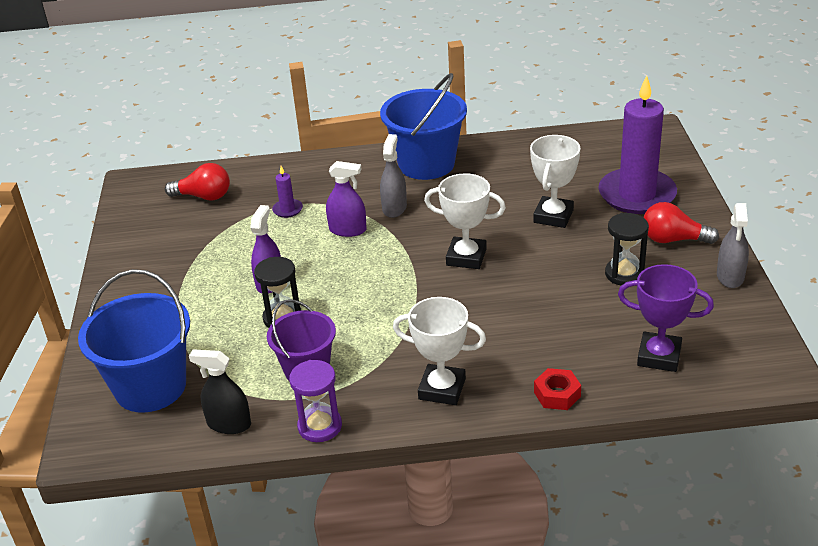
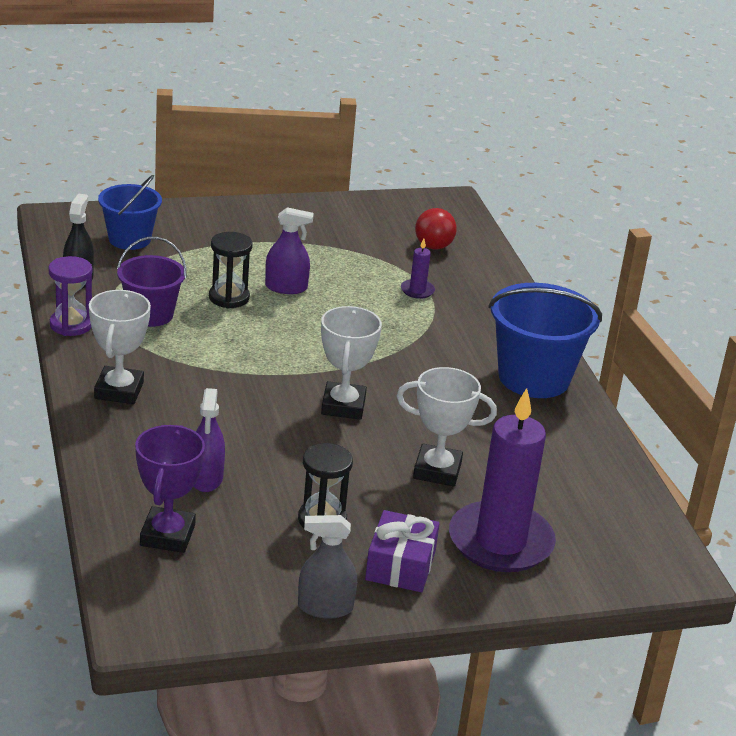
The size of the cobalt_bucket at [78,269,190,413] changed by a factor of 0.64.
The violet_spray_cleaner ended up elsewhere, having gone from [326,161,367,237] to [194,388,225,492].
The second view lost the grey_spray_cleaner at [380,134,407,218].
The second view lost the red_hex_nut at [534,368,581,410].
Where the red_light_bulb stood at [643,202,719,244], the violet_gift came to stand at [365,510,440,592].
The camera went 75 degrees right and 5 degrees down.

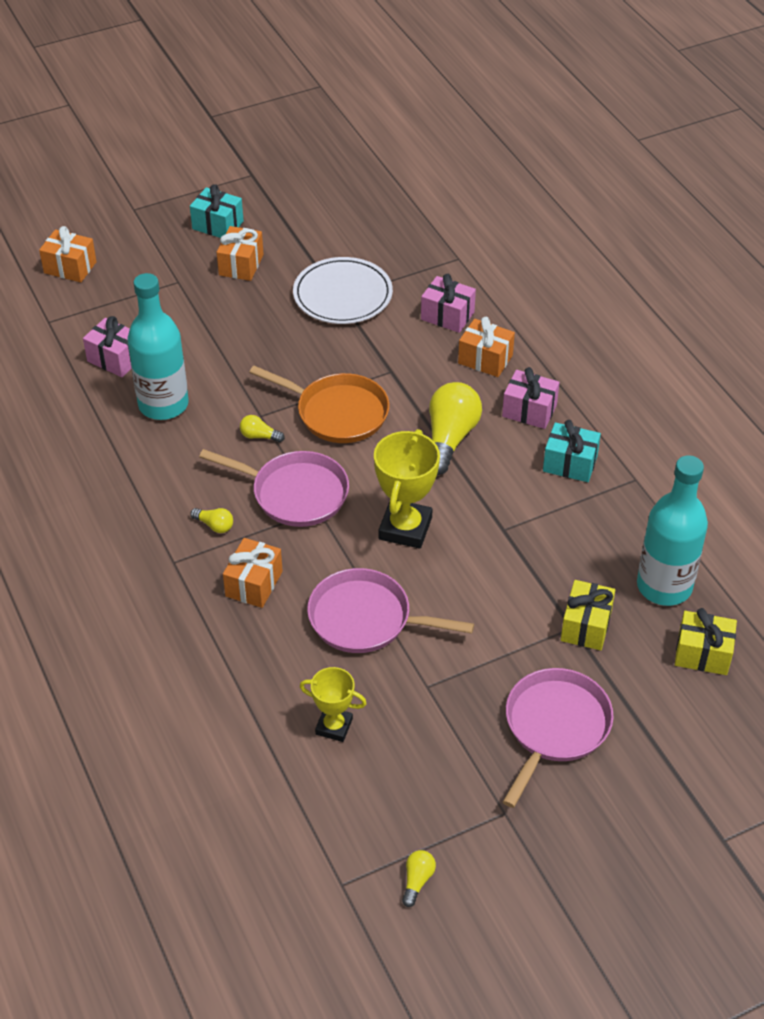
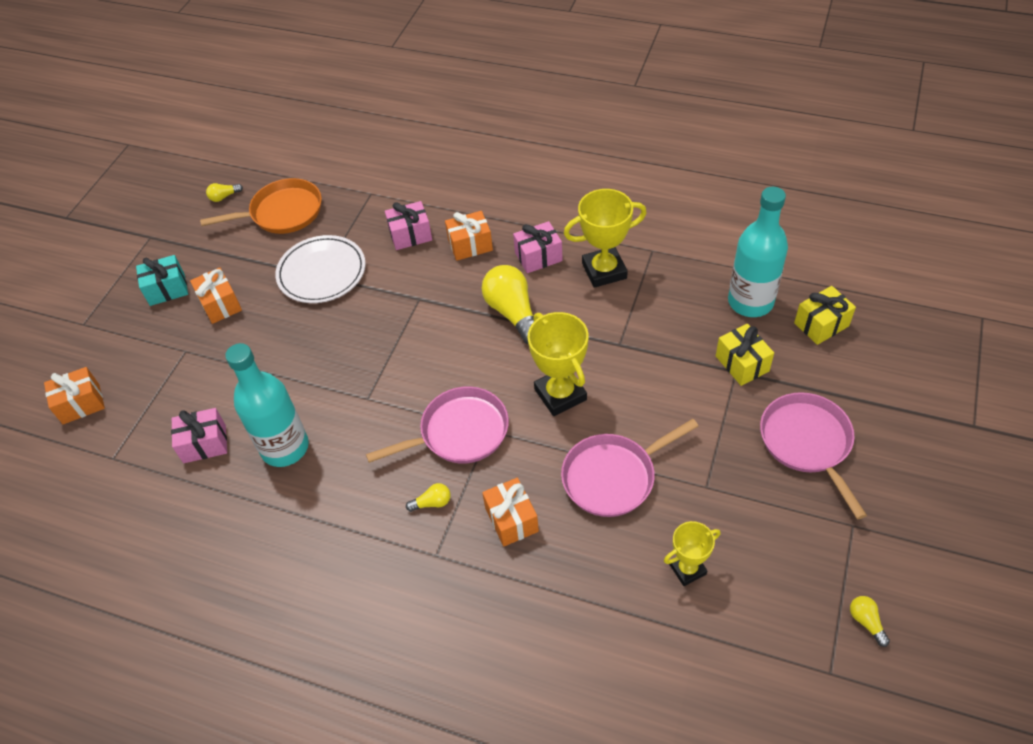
The bright_yellow_light_bulb ended up elsewhere, having gone from [240,415,285,442] to [206,183,243,202].
The orange-coloured_pan ended up elsewhere, having gone from [249,366,389,443] to [200,178,322,234].
Where the turquoise_gift stood at [543,420,601,482], the bright_yellow_trophy came to stand at [564,189,647,288].
The camera went 40 degrees left and 5 degrees up.

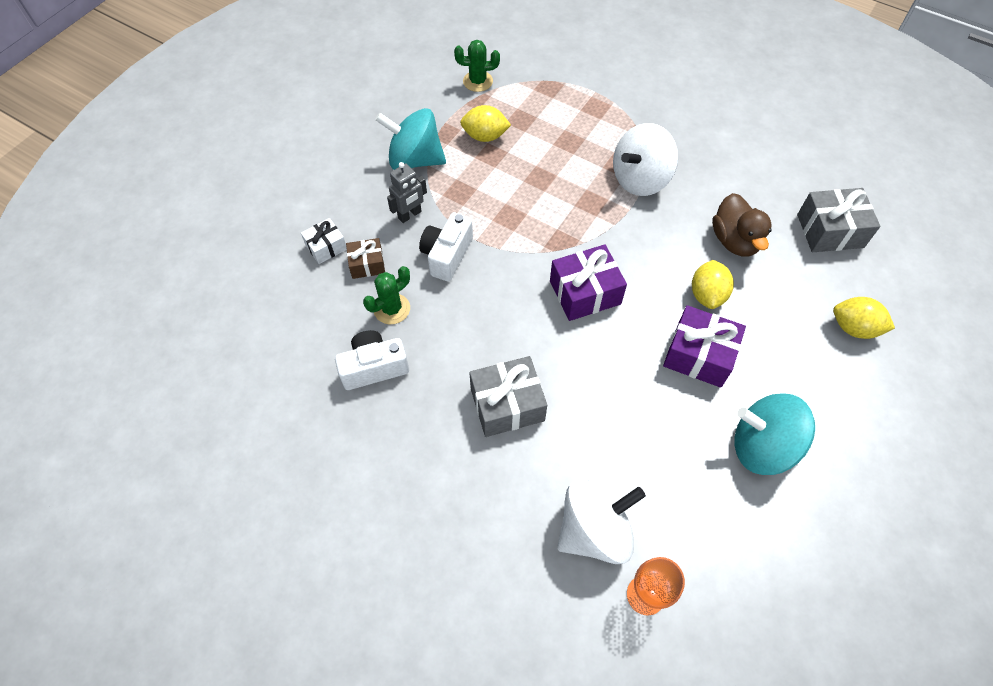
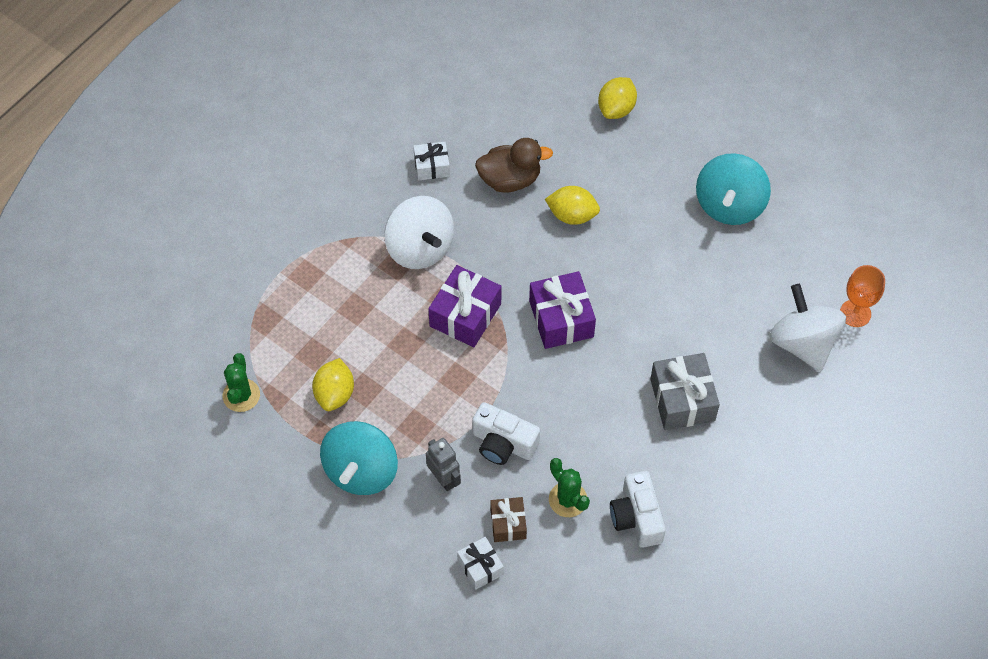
The violet_gift ended up elsewhere, having gone from [663,305,746,388] to [428,265,501,347].
The second view lost the grey_gift at [797,188,880,252].
The second view gained the pure_white_gift at [413,142,450,181].
The camera went 85 degrees left and 0 degrees up.

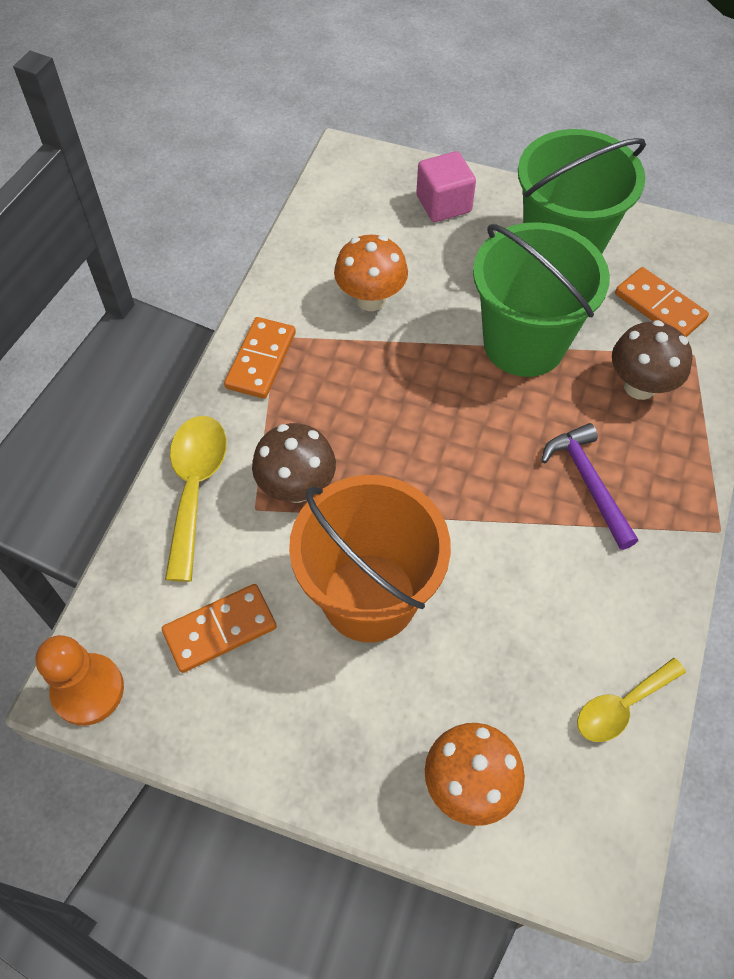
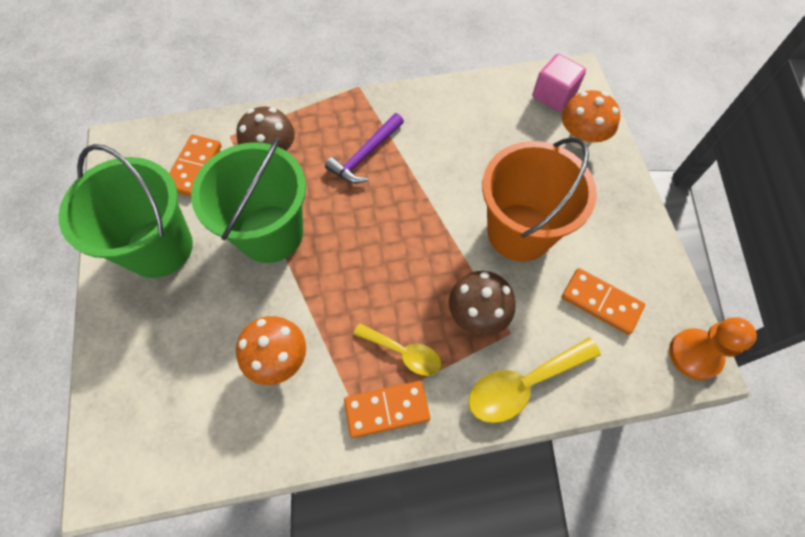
The rosy_block ended up elsewhere, having gone from [416,151,476,222] to [532,54,586,112].
The bright_yellow_teaspoon ended up elsewhere, having gone from [577,658,686,742] to [353,323,441,376].
The camera went 120 degrees left and 5 degrees up.

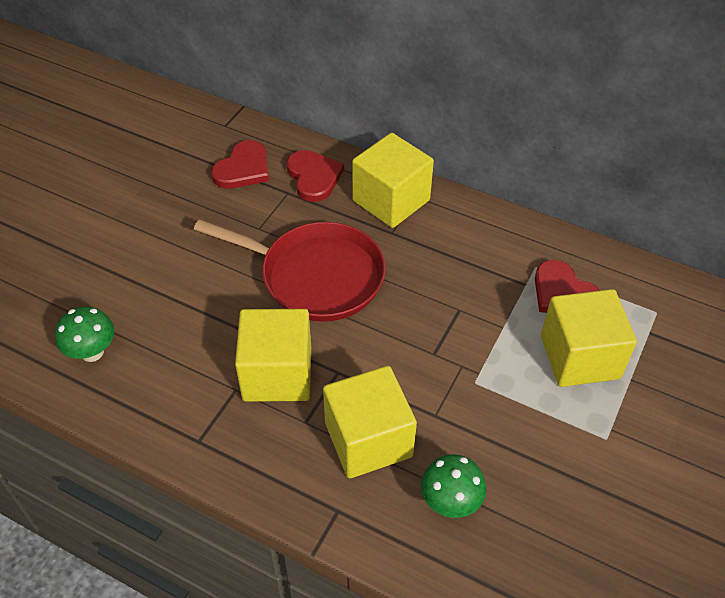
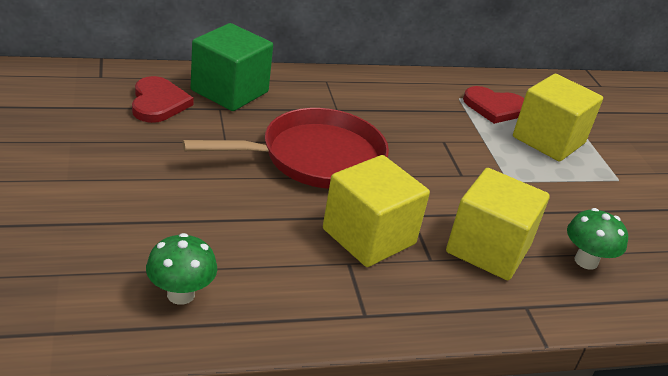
Where the red_heart stood at [286,150,344,202], the emerald_block came to stand at [191,23,273,111].
The second view lost the bright_yellow_block at [352,133,434,228].
The camera went 45 degrees left and 15 degrees down.

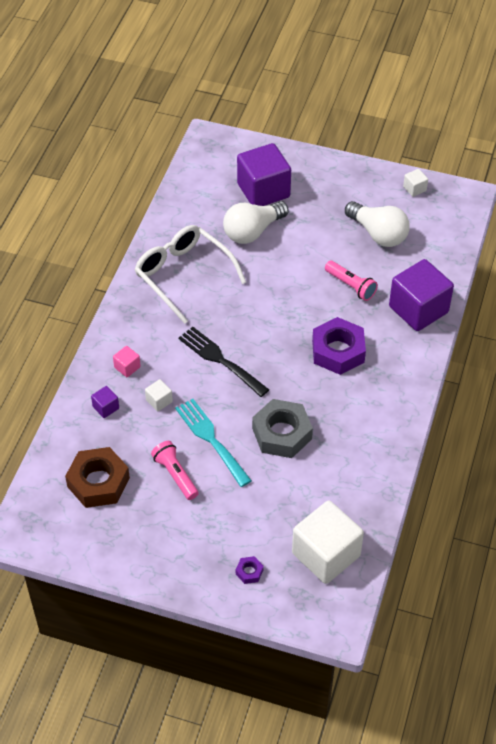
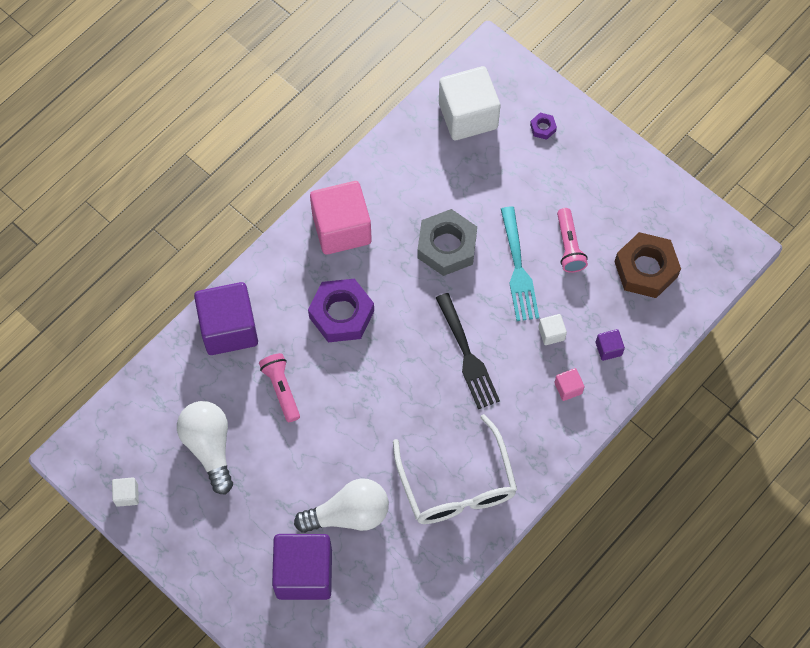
The second view gained the rosy_block at [310,181,372,255].
The camera went 155 degrees left and 15 degrees up.

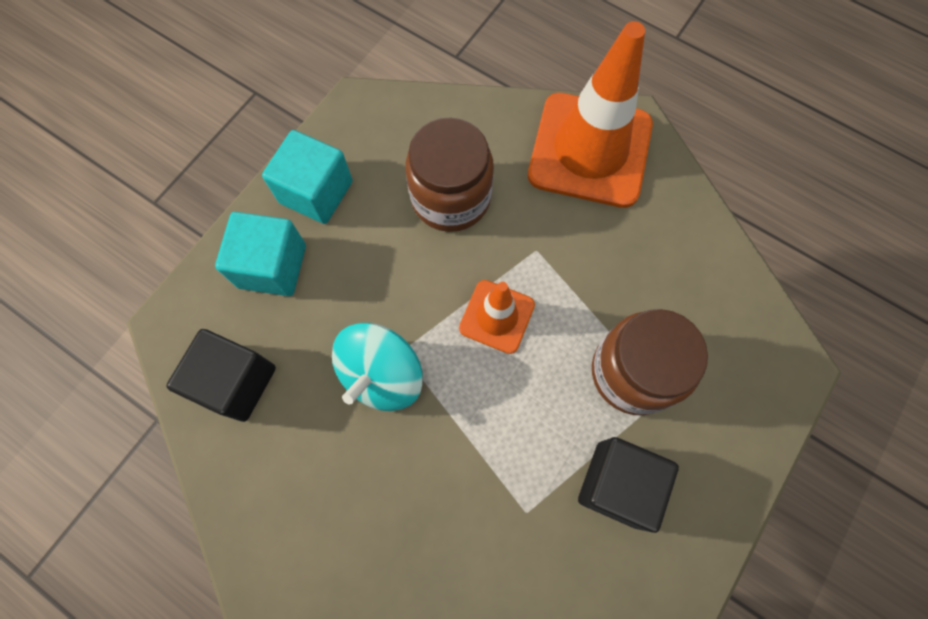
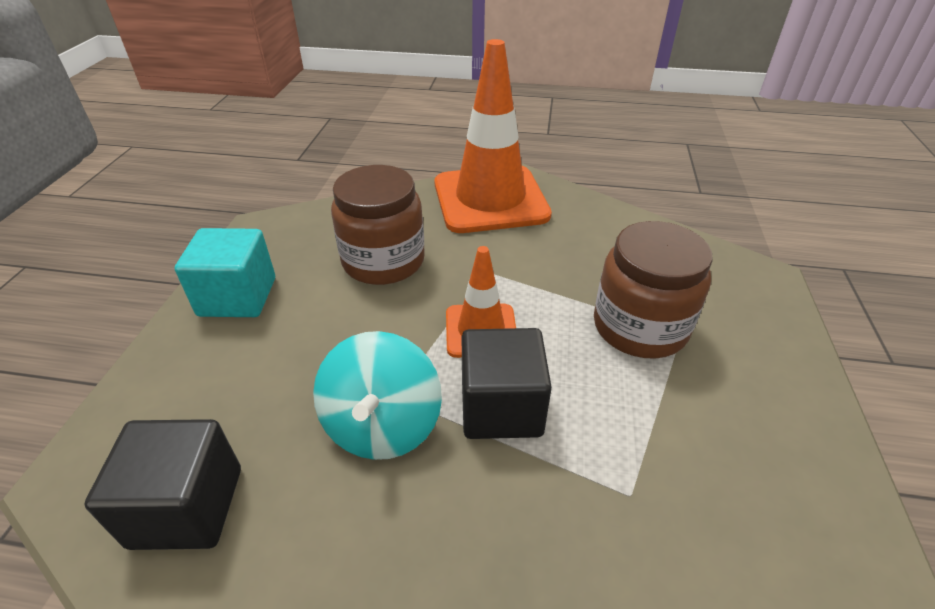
The second view lost the turquoise_block at [215,212,306,296].
The jet-black_block ended up elsewhere, having gone from [578,437,679,533] to [462,328,552,439].
The camera went 25 degrees left and 30 degrees down.

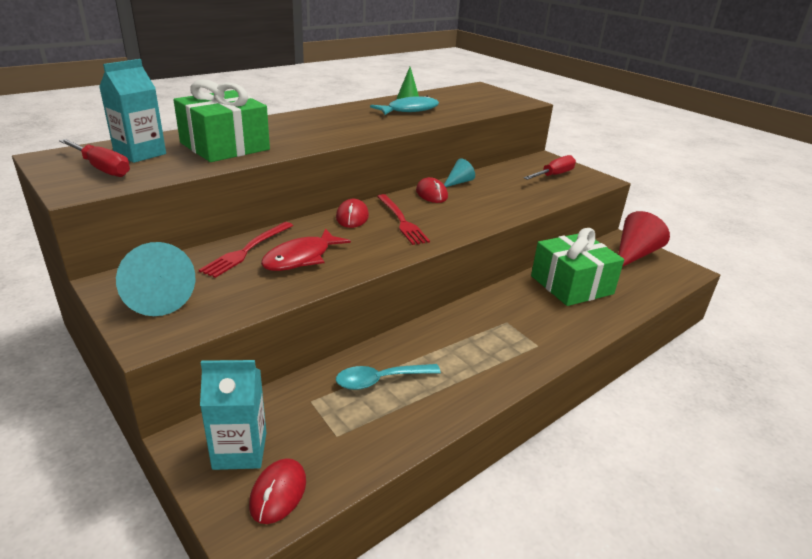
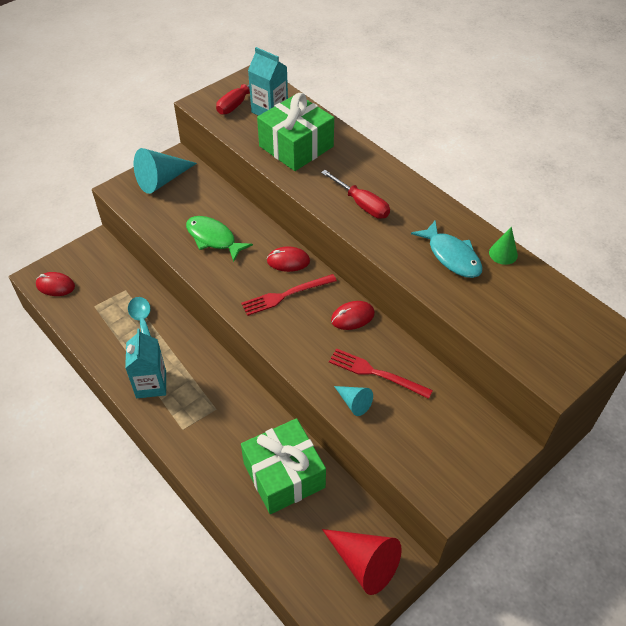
The red_fork ended up elsewhere, having gone from [199,222,293,278] to [329,348,433,399].
The turquoise_carton ended up elsewhere, having gone from [200,360,266,470] to [125,329,166,398].
What was the red_fish_figure at [261,228,351,271] turned into the emerald_fish_figure at [186,216,253,262].
The turquoise_solid_cone ended up elsewhere, having gone from [444,158,475,187] to [334,386,373,416].
The red_screwdriver ended up elsewhere, having gone from [523,155,576,180] to [321,170,390,219].
The camera went 90 degrees right and 20 degrees up.

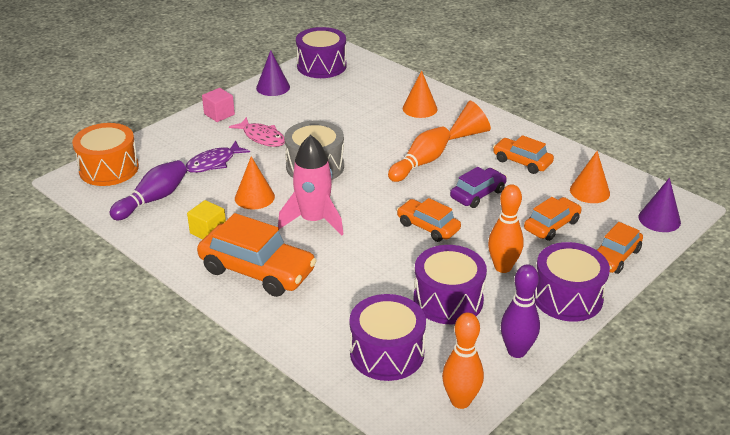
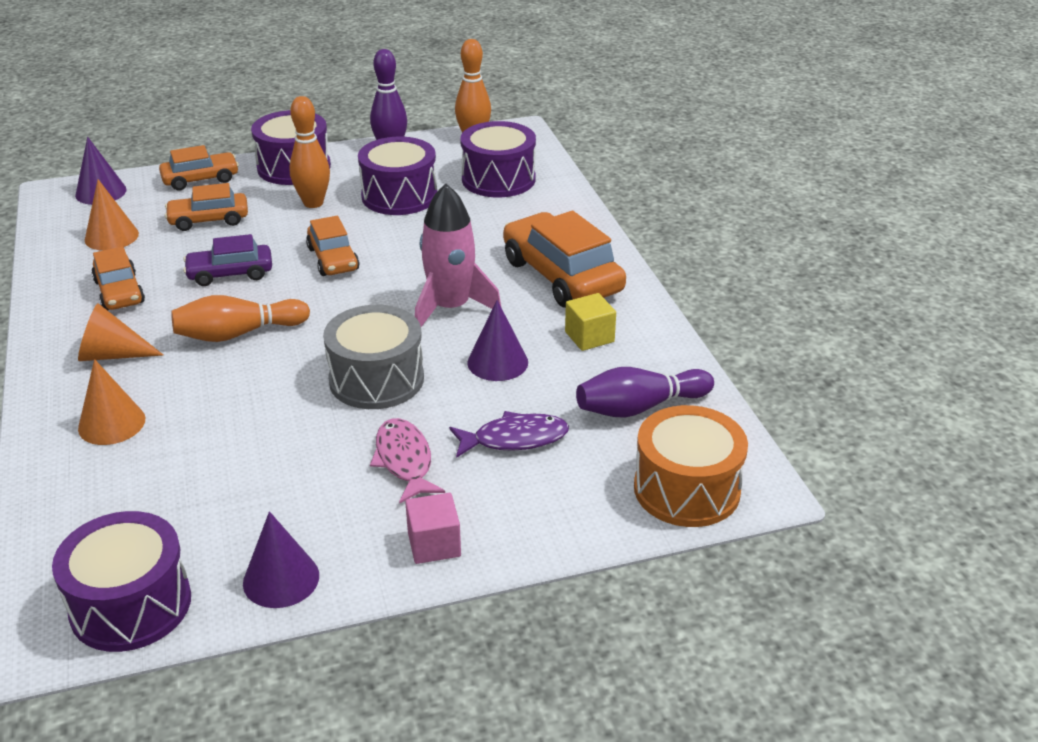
What was the orange-coloured_solid_cone at [235,156,275,209] turned into the violet_solid_cone at [468,300,528,381].
The camera went 150 degrees left and 0 degrees up.

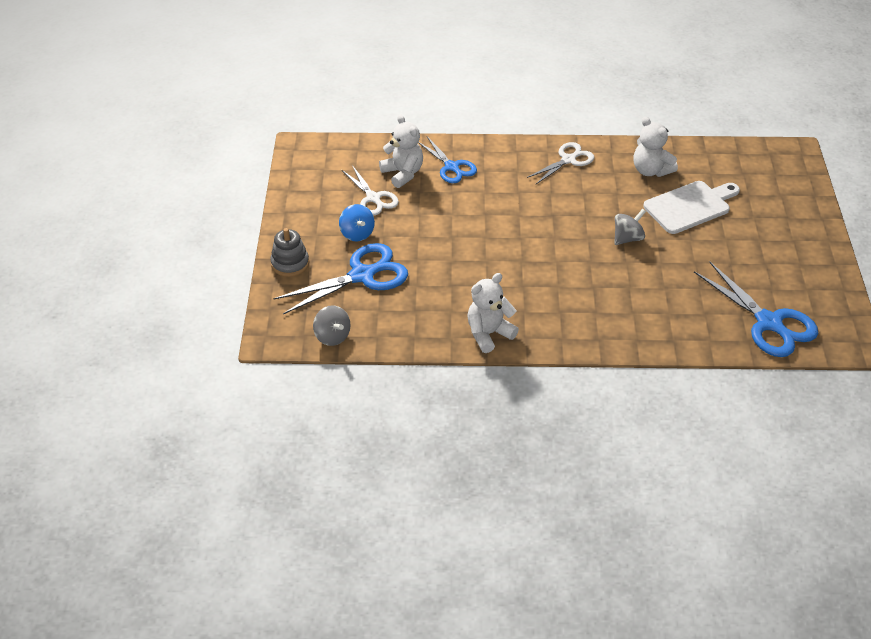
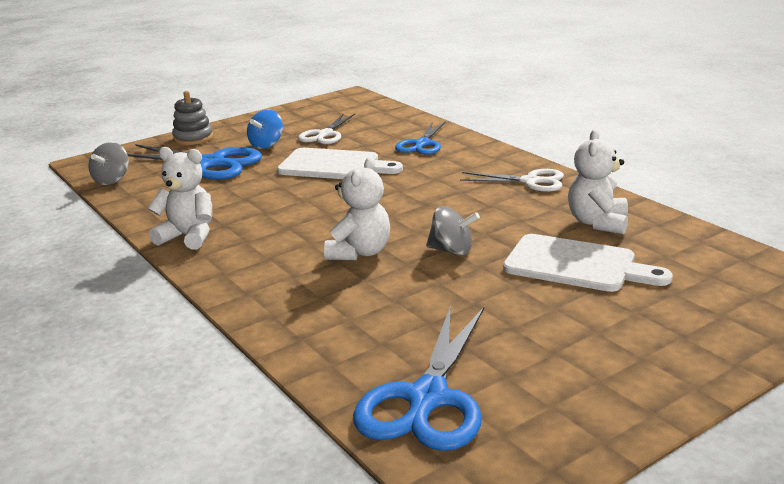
The pure_white_teddy_bear ended up elsewhere, having gone from [379,114,423,188] to [324,157,390,260].
The second view gained the pure_white_cutting_board at [277,148,403,179].
The camera went 55 degrees right and 20 degrees down.

